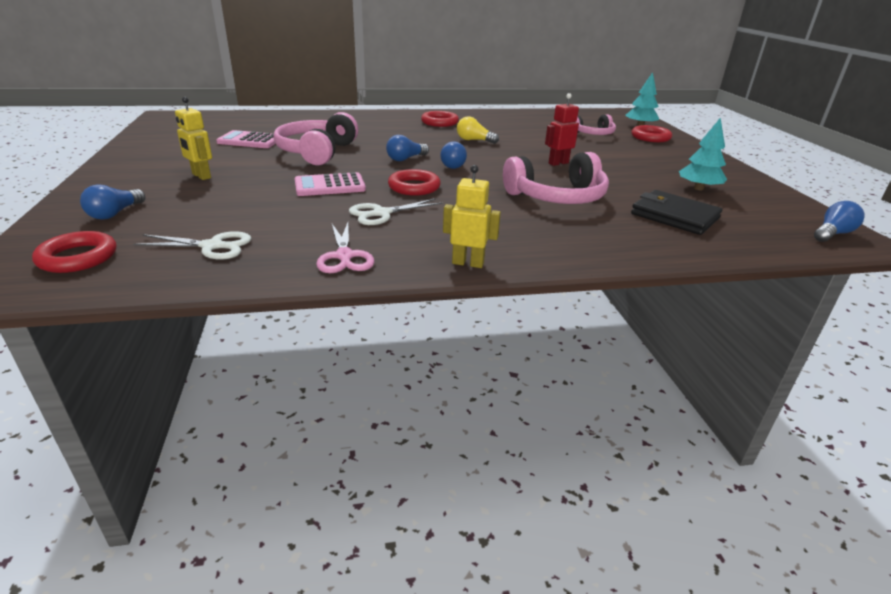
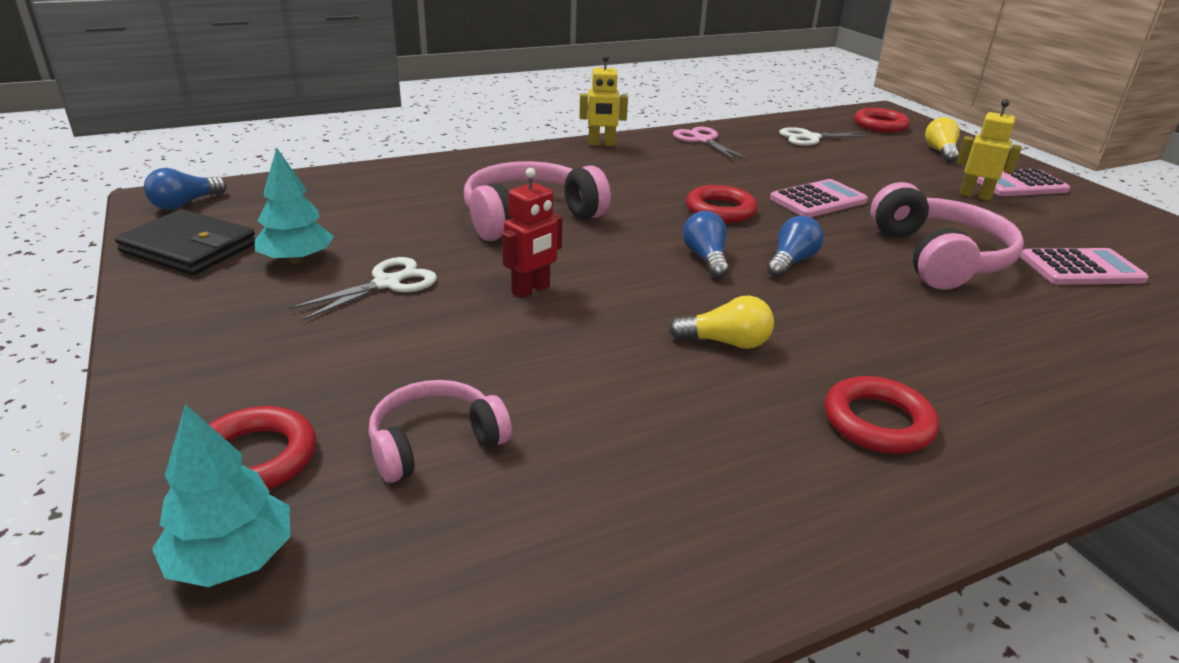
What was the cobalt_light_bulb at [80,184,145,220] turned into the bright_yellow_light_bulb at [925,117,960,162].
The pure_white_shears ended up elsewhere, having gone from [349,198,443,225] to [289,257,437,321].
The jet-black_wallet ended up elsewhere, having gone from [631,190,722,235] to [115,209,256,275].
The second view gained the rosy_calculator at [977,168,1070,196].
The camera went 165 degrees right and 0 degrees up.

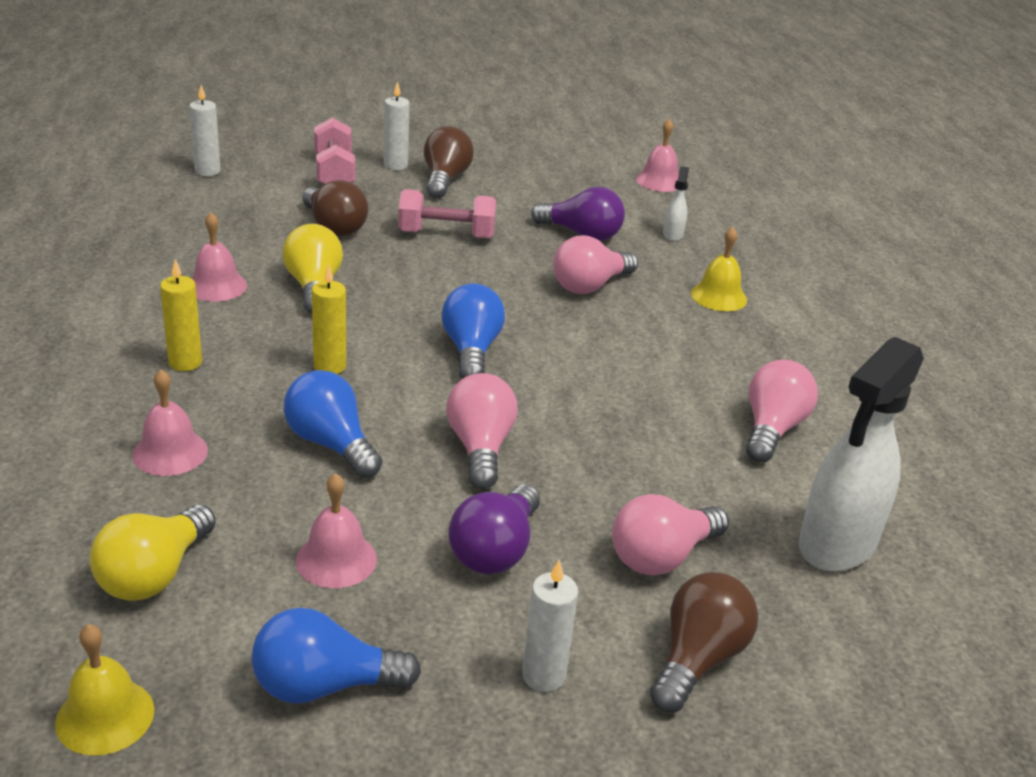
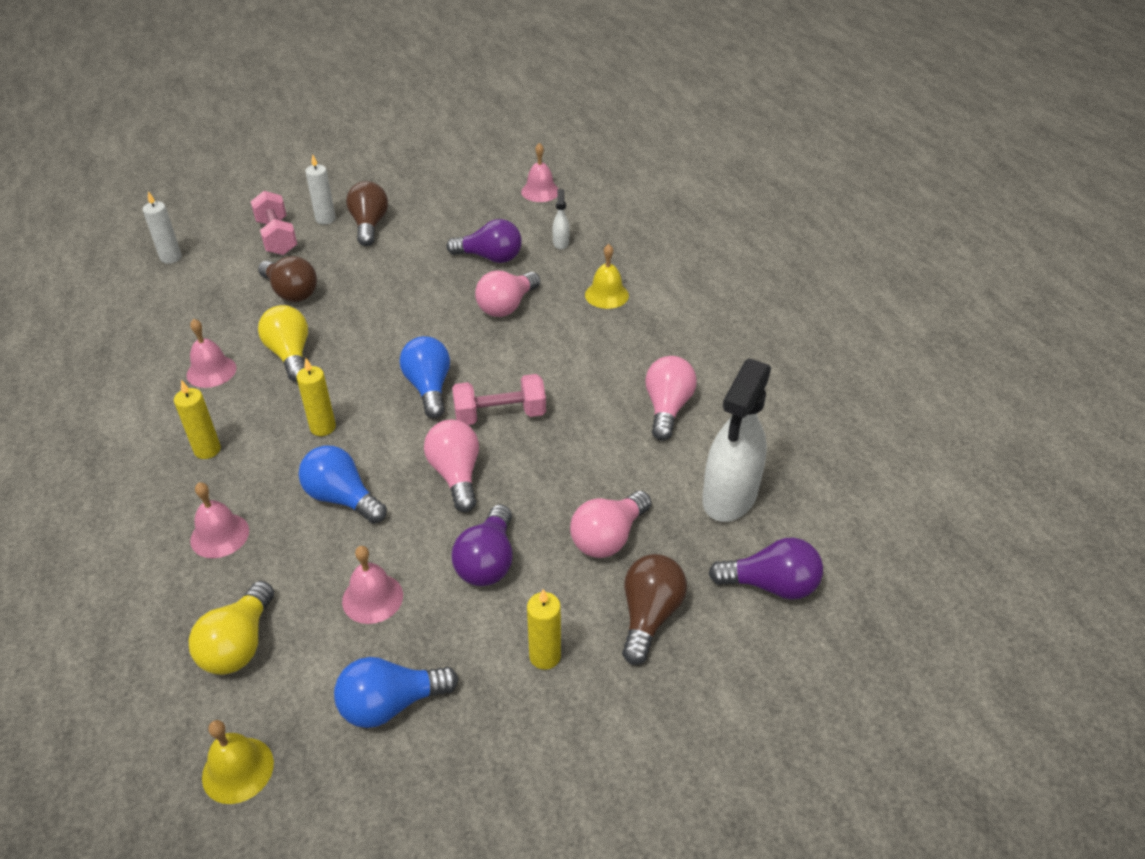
The rosy_hand_weight ended up elsewhere, having gone from [398,189,496,239] to [452,374,546,425].
What was the pure_white_wax_candle at [522,560,578,692] turned into the bright_yellow_wax_candle at [527,589,561,670].
The second view gained the violet_light_bulb at [709,538,823,600].
The camera went 10 degrees left and 10 degrees up.

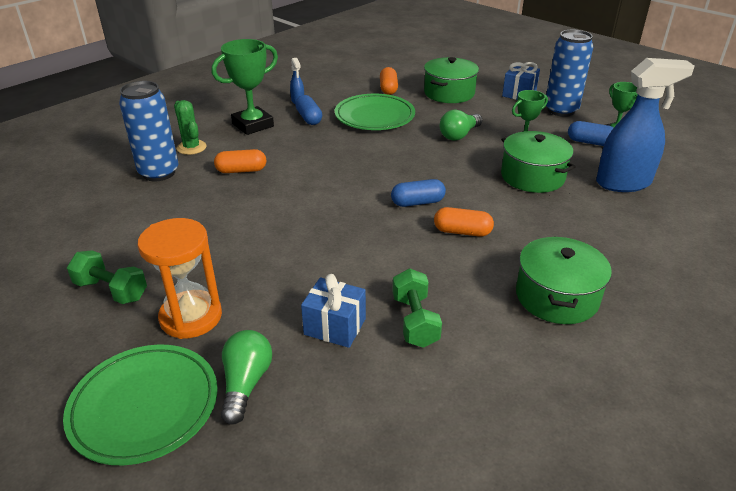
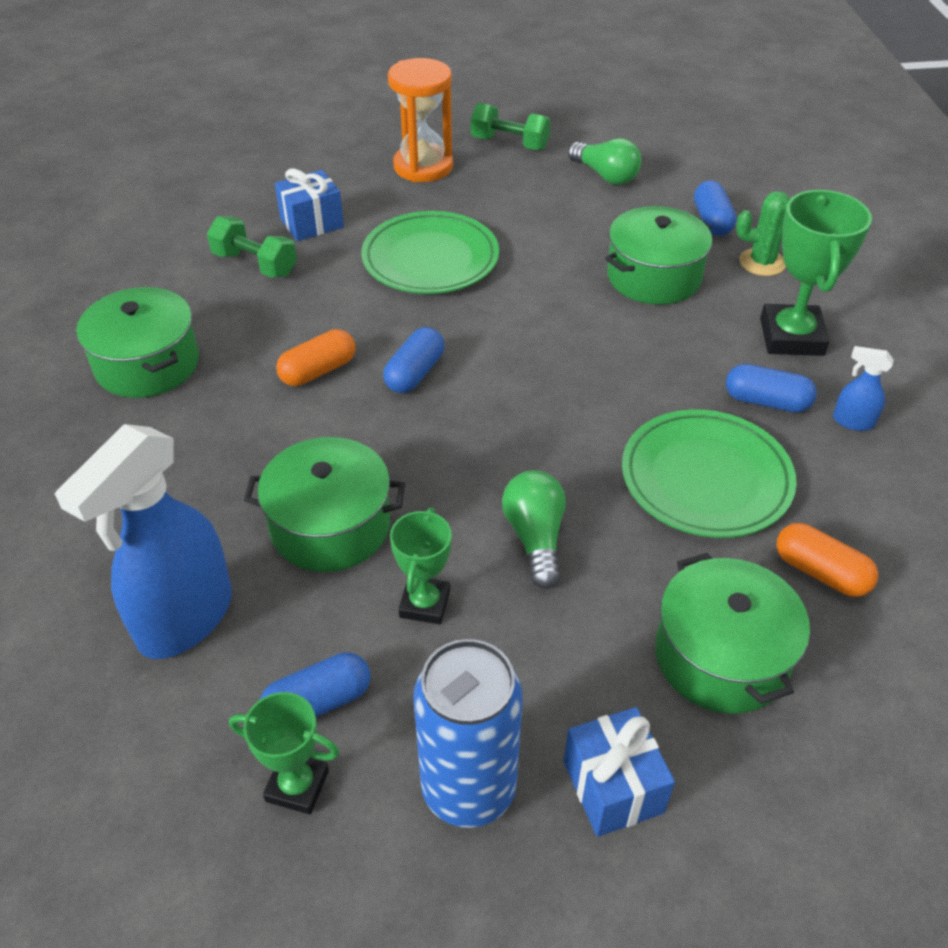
The emerald_dinner_plate ended up elsewhere, having gone from [63,345,218,465] to [361,211,499,294].
The emerald_hand_weight at [67,250,147,304] ended up facing another way, 45 degrees clockwise from before.
Where the cobalt_can stood at [119,81,178,181], the cobalt_capsule came to stand at [694,180,737,236].
Where the orange-coloured_capsule stood at [214,149,266,173], the emerald_stockpot came to stand at [605,206,712,305].
The emerald_light_bulb ended up elsewhere, having gone from [221,330,272,425] to [568,138,641,185].
The camera went 130 degrees right and 10 degrees up.

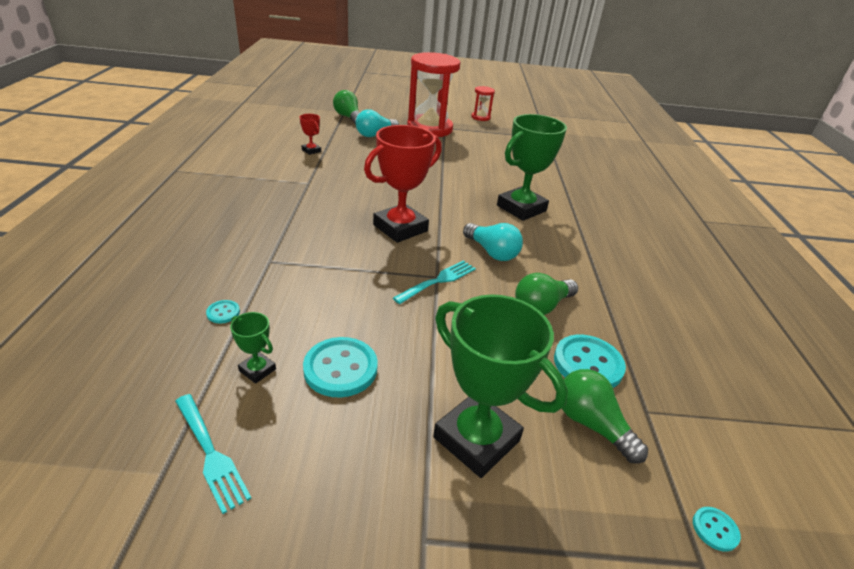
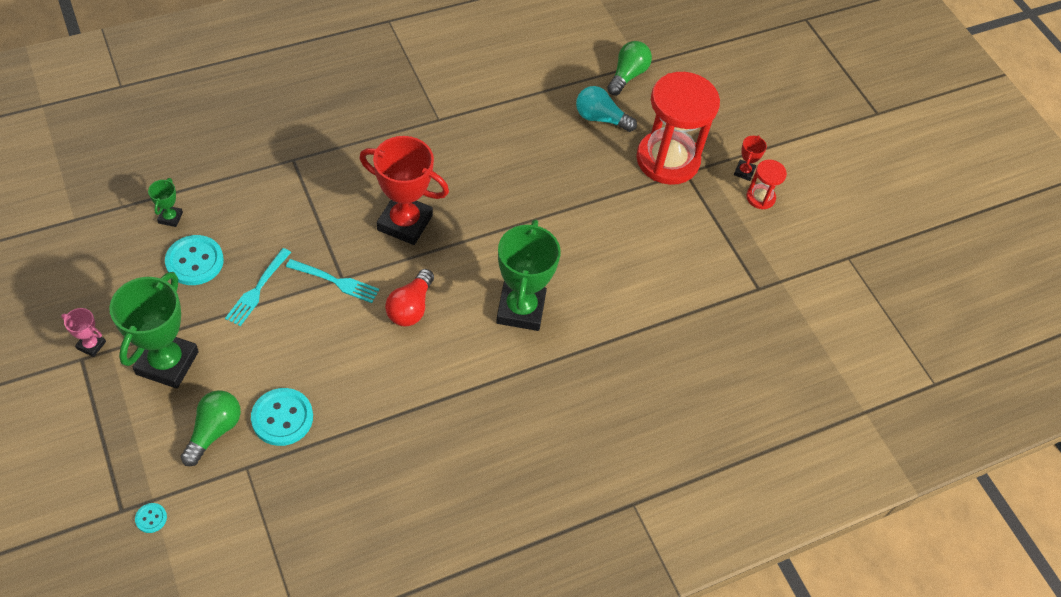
The turquoise_fork ended up elsewhere, having gone from [175,394,251,514] to [225,248,291,326].
The second view lost the turquoise_sewing_button at [206,300,240,324].
The red_trophy ended up elsewhere, having gone from [300,114,321,155] to [734,135,767,181].
What was the turquoise_light_bulb at [463,223,523,261] turned into the red_light_bulb at [385,269,434,327].
The emerald_trophy at [497,114,567,221] ended up facing another way, 75 degrees clockwise from before.
The second view lost the emerald_light_bulb at [515,273,578,315].
The second view gained the rosy_trophy at [61,308,106,357].
The camera went 60 degrees right and 20 degrees up.

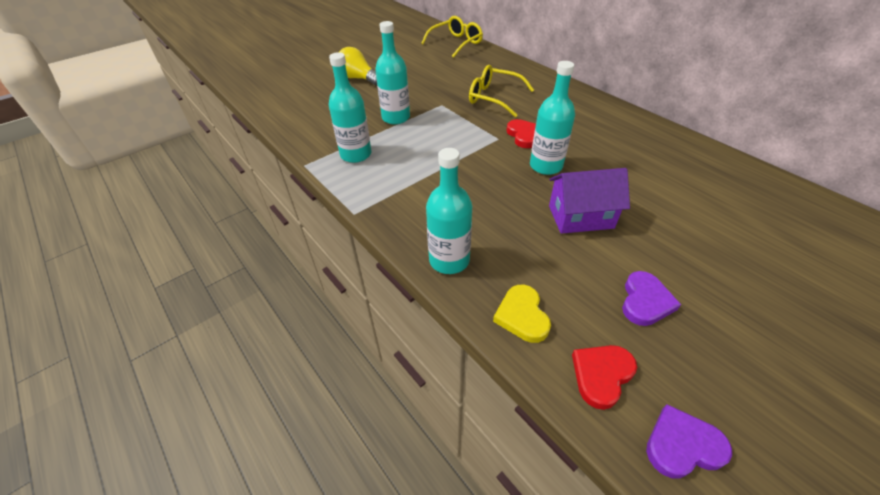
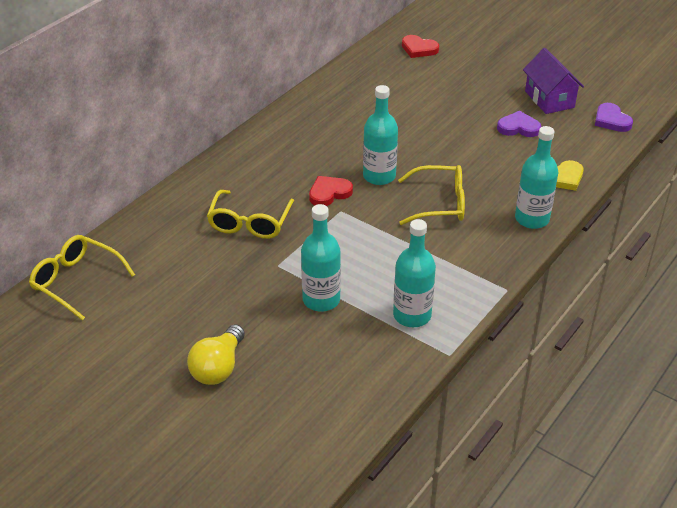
The violet_house ended up elsewhere, having gone from [549,168,630,234] to [523,48,584,114].
The red_heart ended up elsewhere, having gone from [572,345,637,410] to [402,35,439,58].
The second view gained the bright_yellow_spectacles at [398,165,465,225].
The camera went 105 degrees left and 5 degrees down.

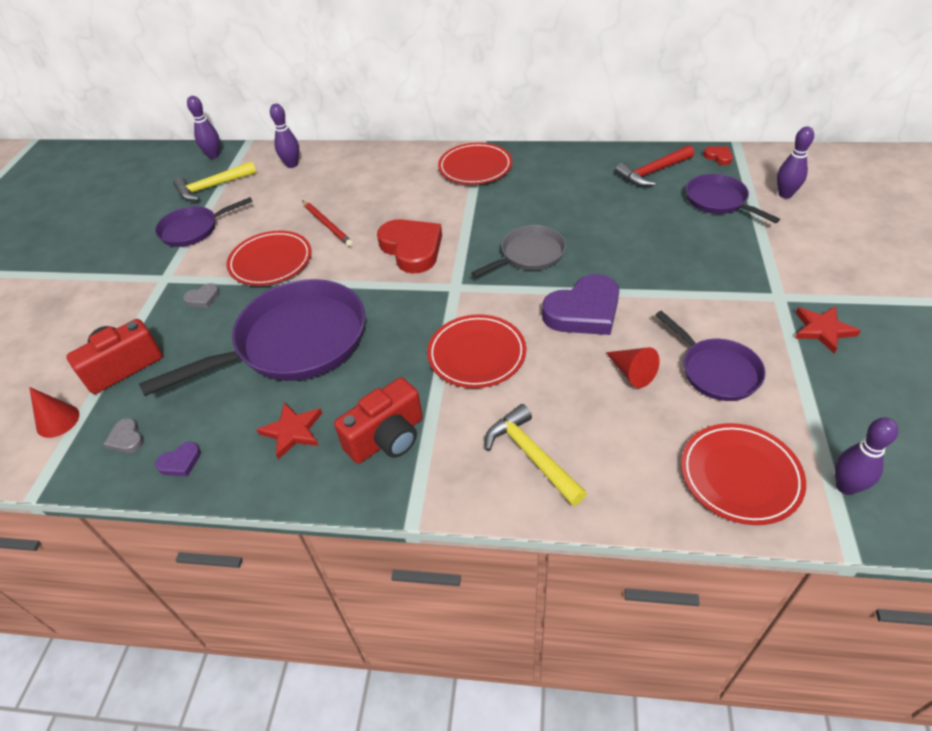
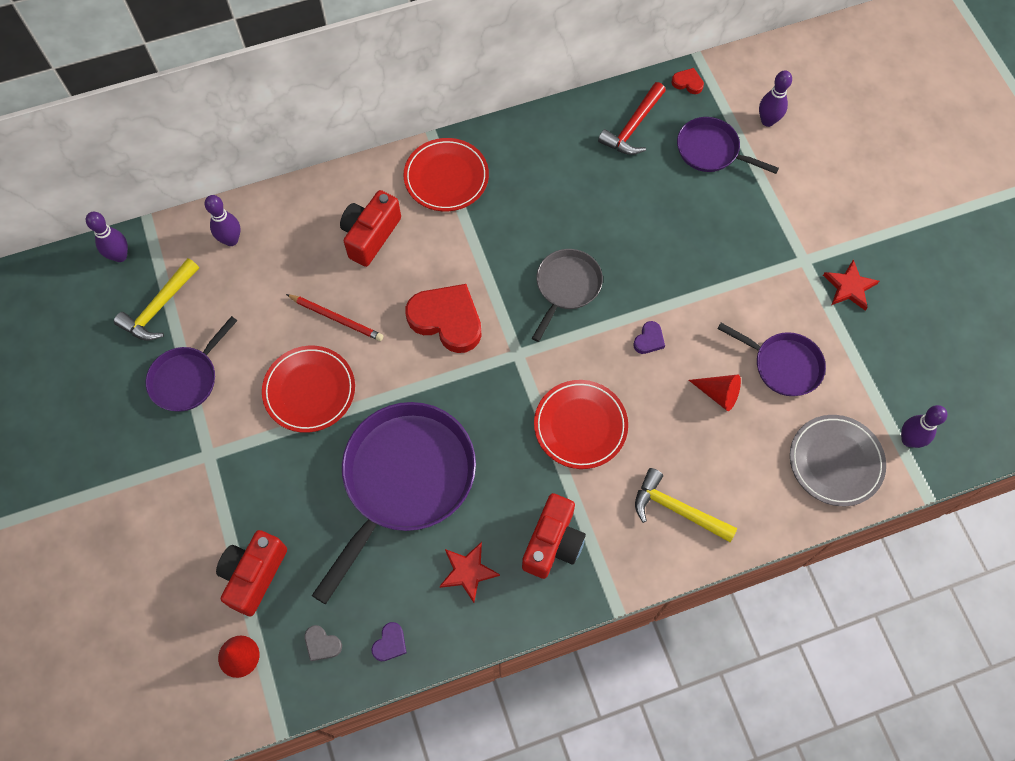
The second view lost the grey_heart at [183,283,220,308].
The size of the violet_heart at [542,274,619,335] changed by a factor of 0.44.
What was the red_dinner_plate at [681,423,806,525] turned into the grey_dinner_plate at [790,415,886,506].
The second view gained the red_compact_camera at [340,190,401,267].
The camera went 30 degrees left and 20 degrees up.

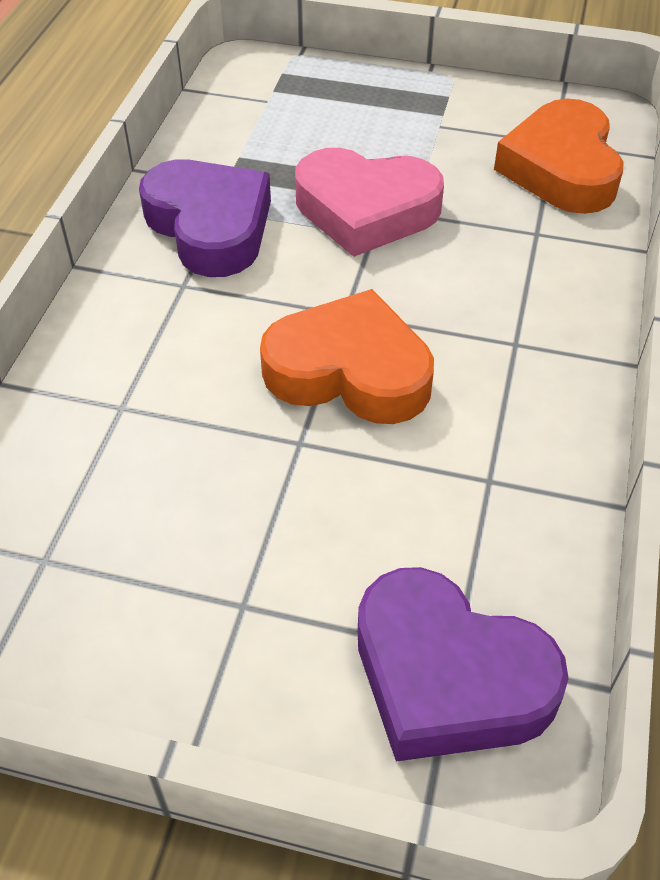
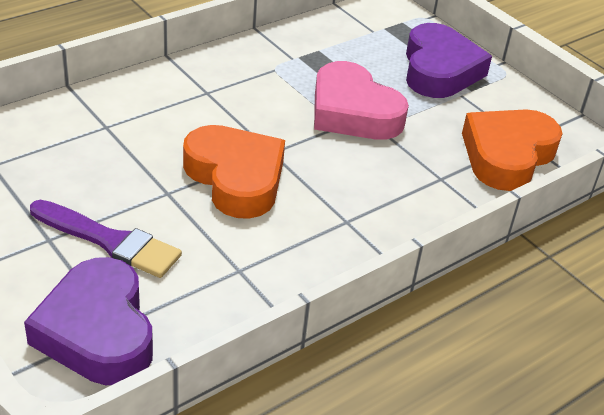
The violet_heart ended up elsewhere, having gone from [139,159,271,277] to [406,23,492,98].
The second view gained the violet_paint_brush at [30,200,182,278].
The camera went 35 degrees right and 10 degrees down.

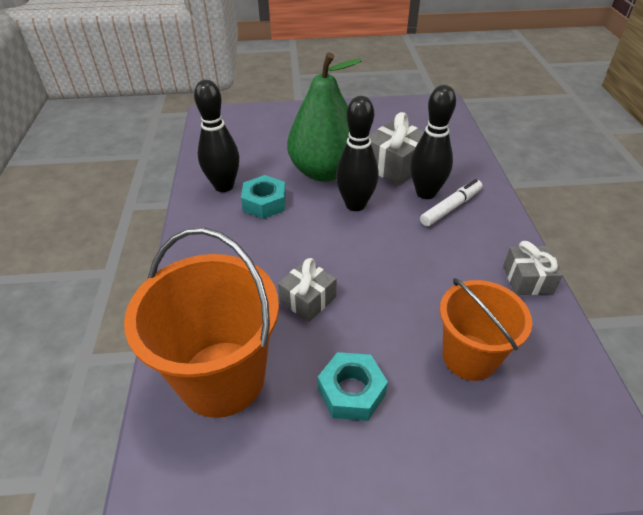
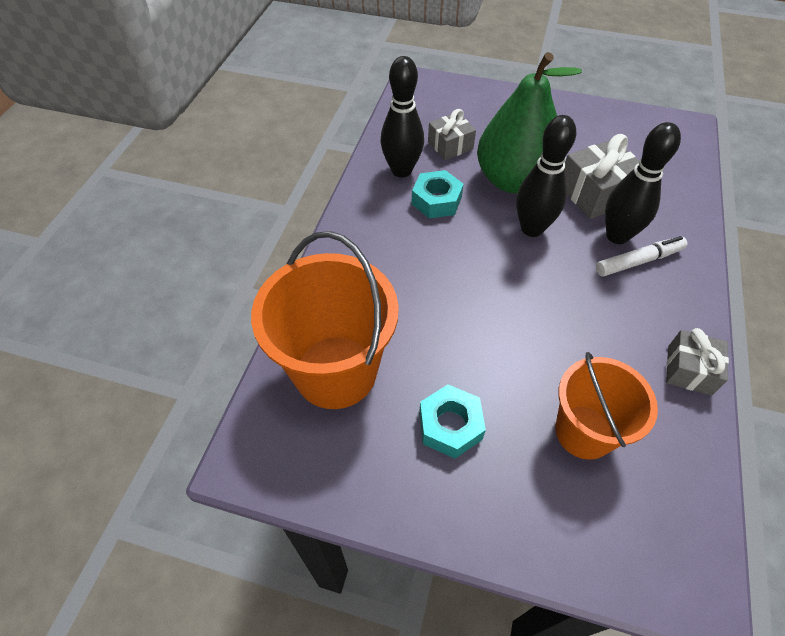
The grey_gift ended up elsewhere, having gone from [278,258,337,322] to [428,109,476,160].
The camera went 20 degrees right and 10 degrees up.

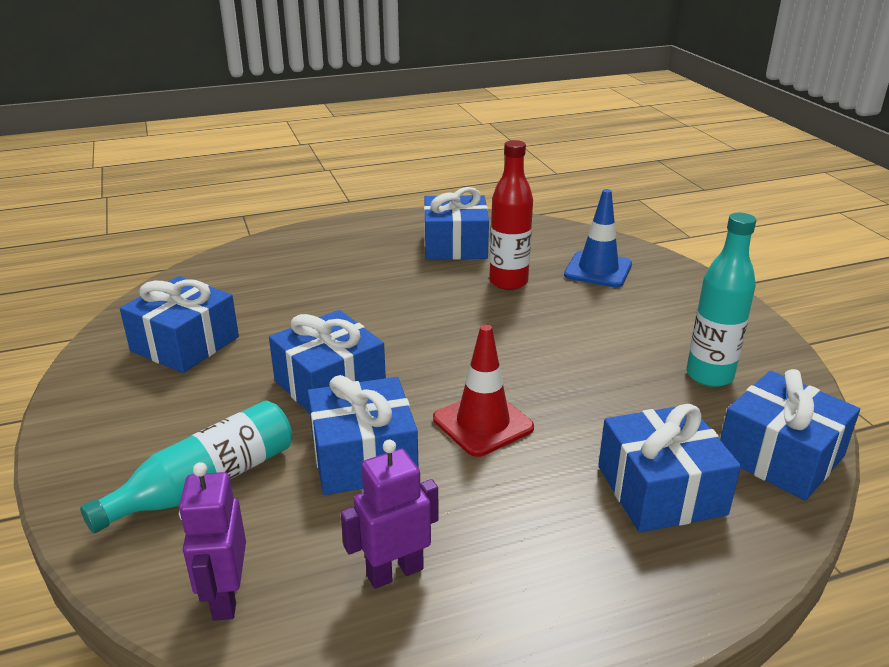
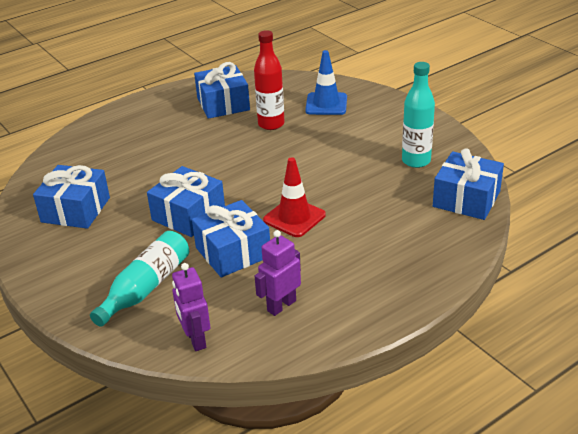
The second view lost the cobalt_gift at [598,404,741,533].
The camera went 15 degrees left and 5 degrees up.

